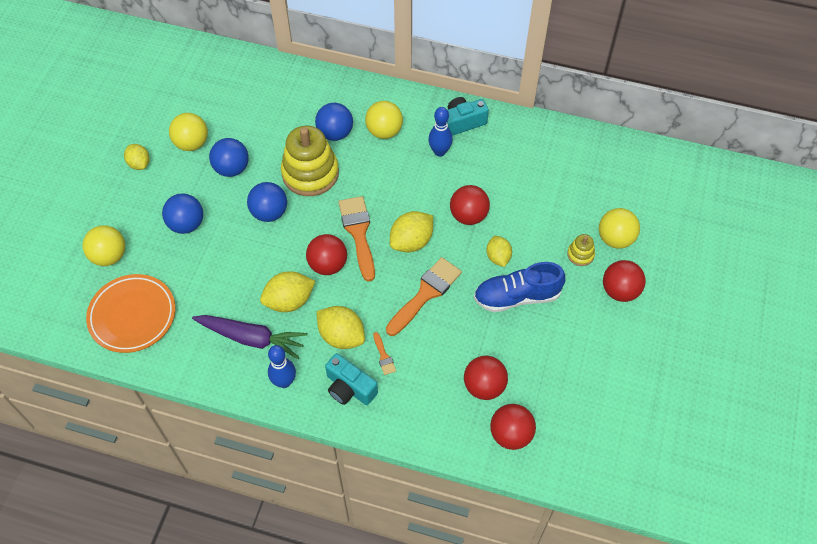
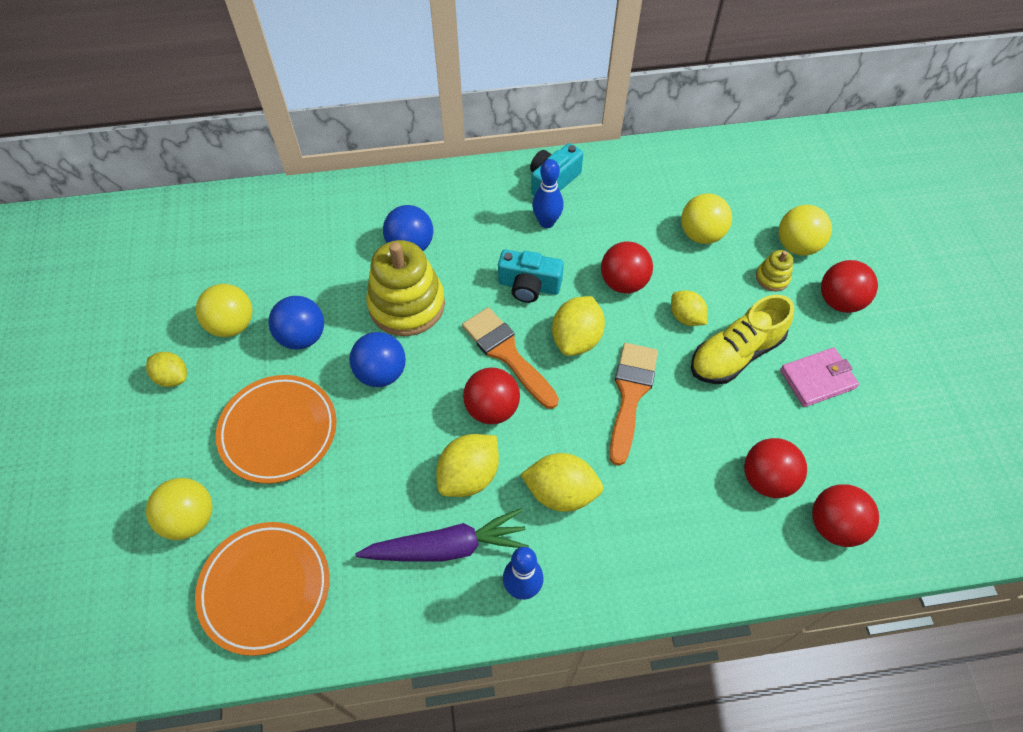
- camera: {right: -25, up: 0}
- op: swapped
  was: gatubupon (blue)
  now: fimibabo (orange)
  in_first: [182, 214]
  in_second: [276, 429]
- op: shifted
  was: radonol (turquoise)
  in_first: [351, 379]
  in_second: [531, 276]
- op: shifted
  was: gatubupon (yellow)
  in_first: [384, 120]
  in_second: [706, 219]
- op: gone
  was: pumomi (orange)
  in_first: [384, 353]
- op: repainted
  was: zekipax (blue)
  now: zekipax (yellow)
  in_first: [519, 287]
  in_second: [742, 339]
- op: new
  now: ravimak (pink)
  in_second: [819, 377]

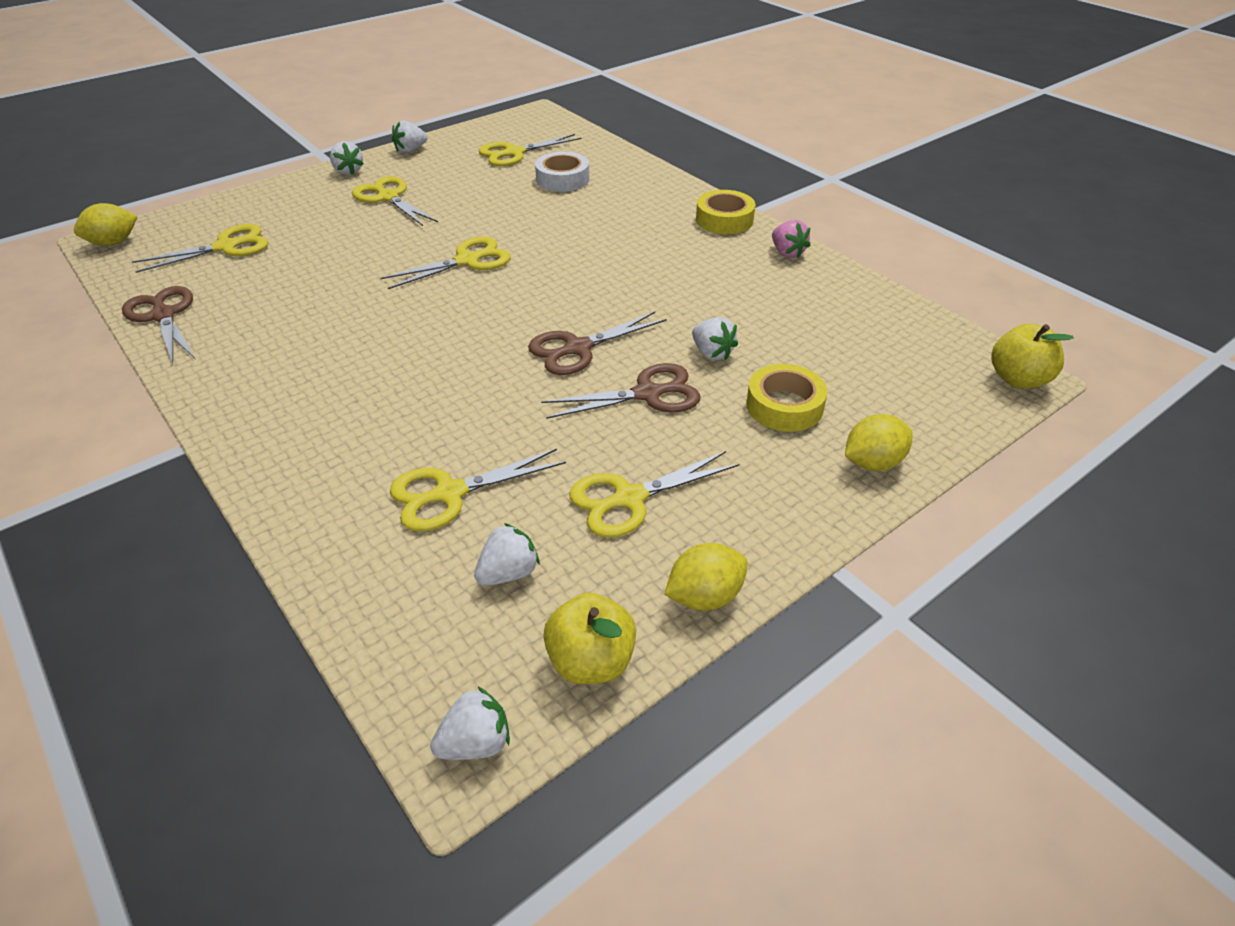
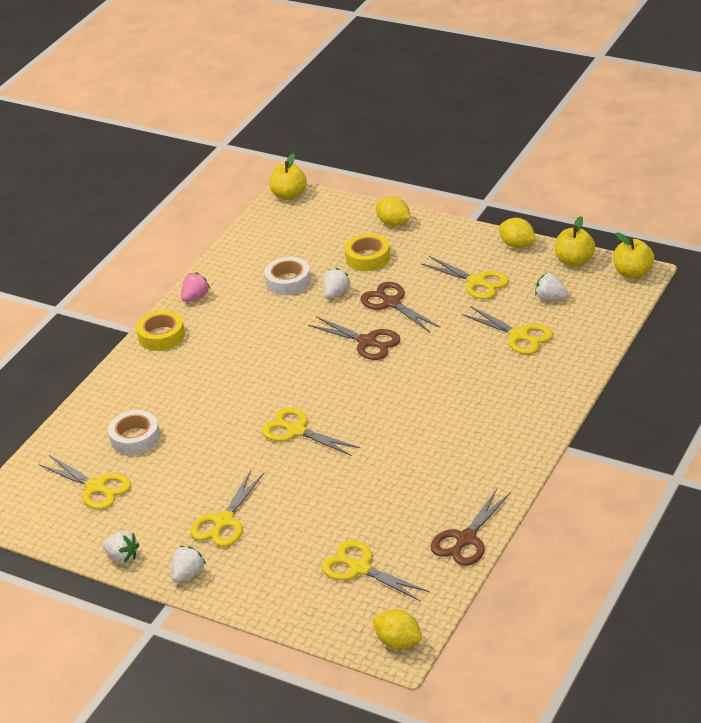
- camera: {right: -110, up: -5}
- op: swapped
  was: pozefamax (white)
  now: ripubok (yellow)
  in_first: [470, 723]
  in_second: [633, 256]
- op: new
  now: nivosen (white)
  in_second: [287, 276]

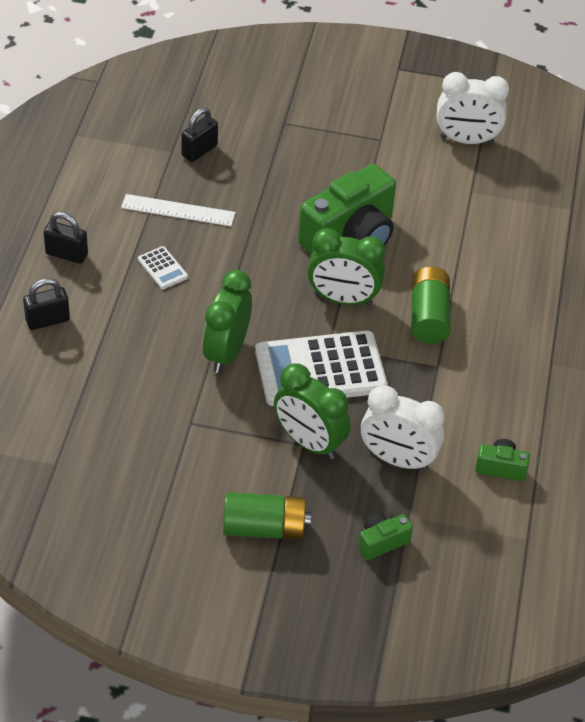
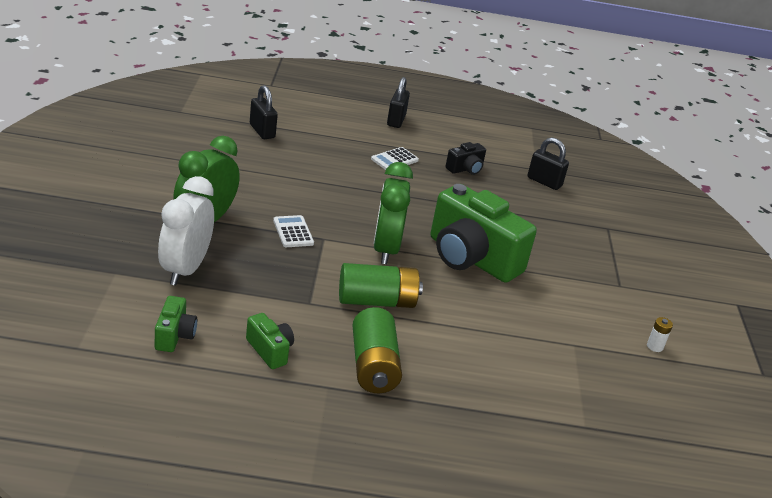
- camera: {right: 80, up: -15}
- op: shifted
  was: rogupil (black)
  in_first: [46, 304]
  in_second: [264, 112]
- op: swapped
  was: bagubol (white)
  now: radonol (black)
  in_first: [178, 210]
  in_second: [465, 158]
- op: gone
  was: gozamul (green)
  in_first: [227, 321]
- op: shifted
  was: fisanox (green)
  in_first: [267, 516]
  in_second: [377, 350]
- op: scaled
  was: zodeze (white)
  in_first: [321, 368]
  in_second: [293, 231]
  ratio: 0.43
- op: shifted
  was: radonol (green)
  in_first: [385, 536]
  in_second: [270, 341]
- op: swapped
  was: gozamul (white)
  now: fisanox (white)
  in_first: [473, 108]
  in_second: [660, 334]

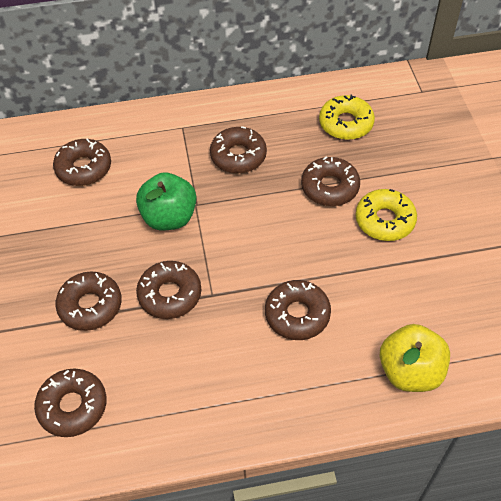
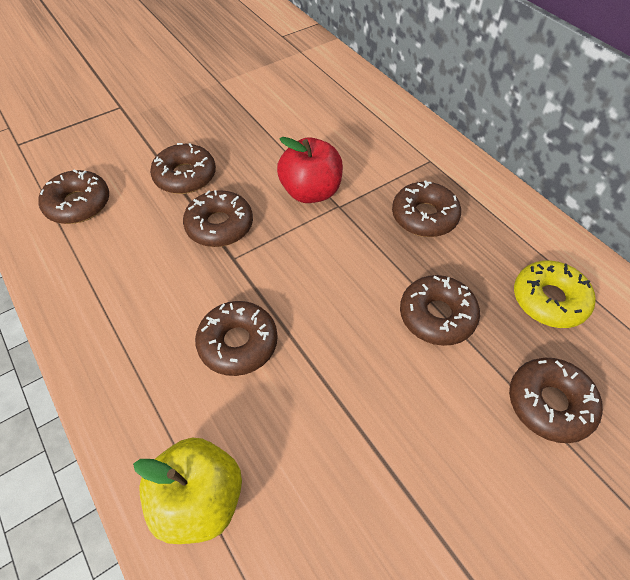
- camera: {right: 65, up: 0}
- op: shifted
  was: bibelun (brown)
  in_first: [82, 162]
  in_second: [556, 400]
- op: repainted
  was: ripubok (green)
  now: ripubok (red)
  in_first: [166, 201]
  in_second: [310, 170]
- op: gone
  was: bibelun (yellow)
  in_first: [386, 215]

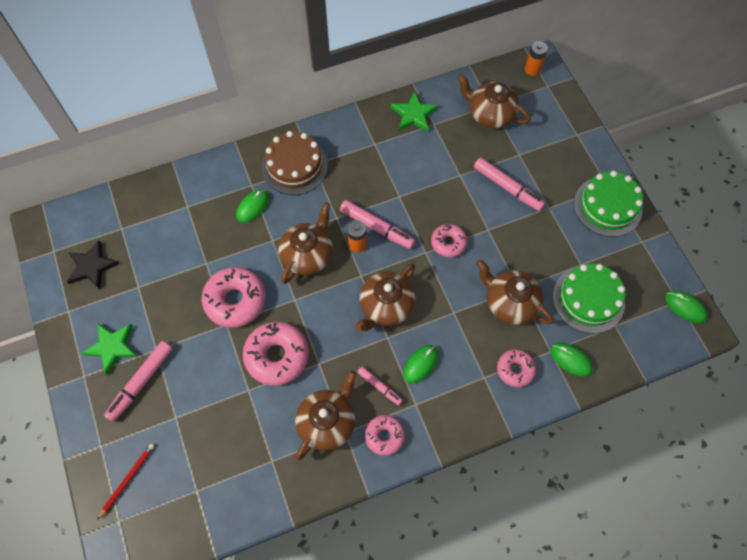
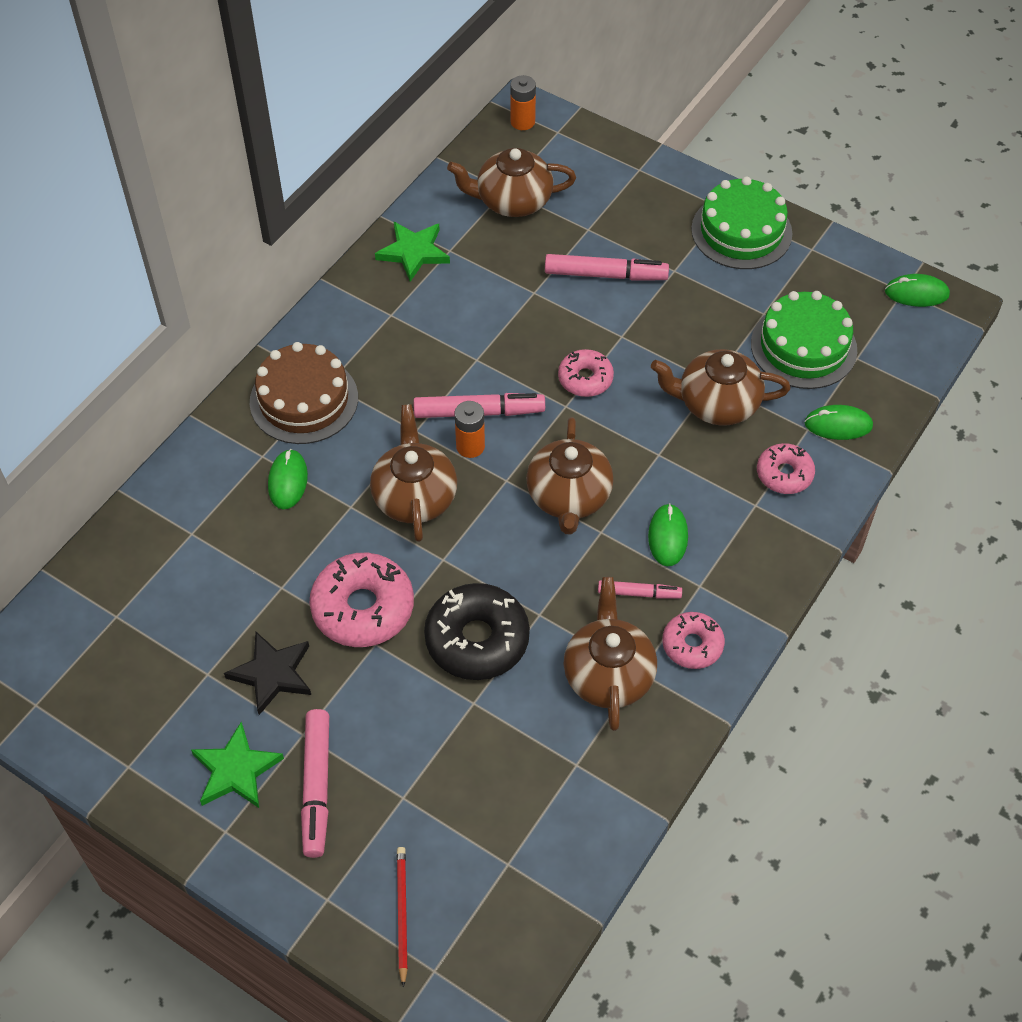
- camera: {right: -35, up: -10}
- op: shifted
  was: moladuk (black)
  in_first: [93, 265]
  in_second: [267, 673]
- op: repainted
  was: bibelun (pink)
  now: bibelun (black)
  in_first: [276, 354]
  in_second: [477, 631]

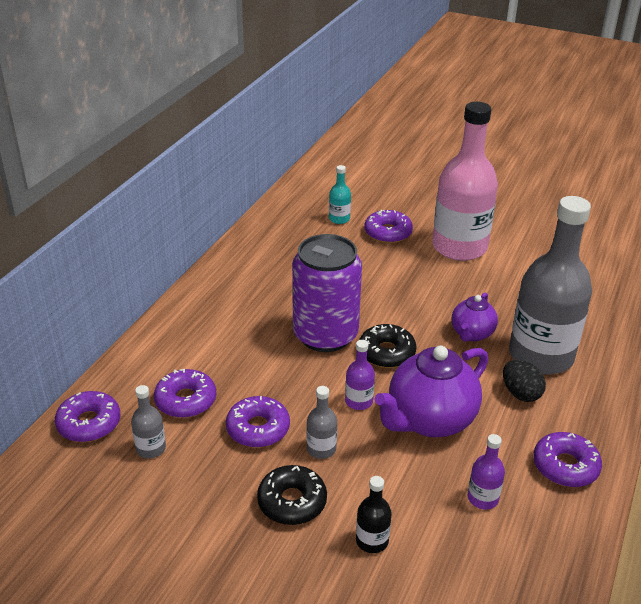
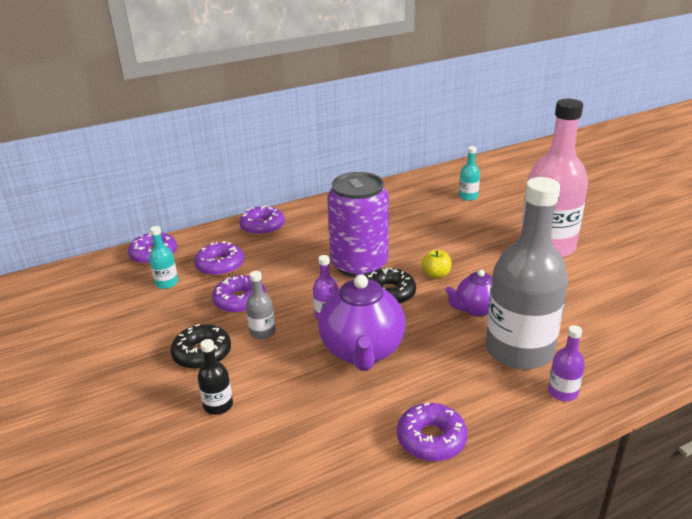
- camera: {right: 40, up: -5}
- op: repainted
  was: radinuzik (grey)
  now: radinuzik (turquoise)
  in_first: [148, 421]
  in_second: [163, 257]
- op: shifted
  was: bibelun (purple)
  in_first: [388, 226]
  in_second: [262, 220]
- op: rotated
  was: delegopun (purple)
  in_first: [431, 391]
  in_second: [362, 320]
  clockwise: -90
- op: shifted
  was: radinuzik (purple)
  in_first: [486, 472]
  in_second: [566, 363]
- op: gone
  was: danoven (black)
  in_first: [524, 381]
- op: new
  now: ripubok (yellow)
  in_second: [437, 264]

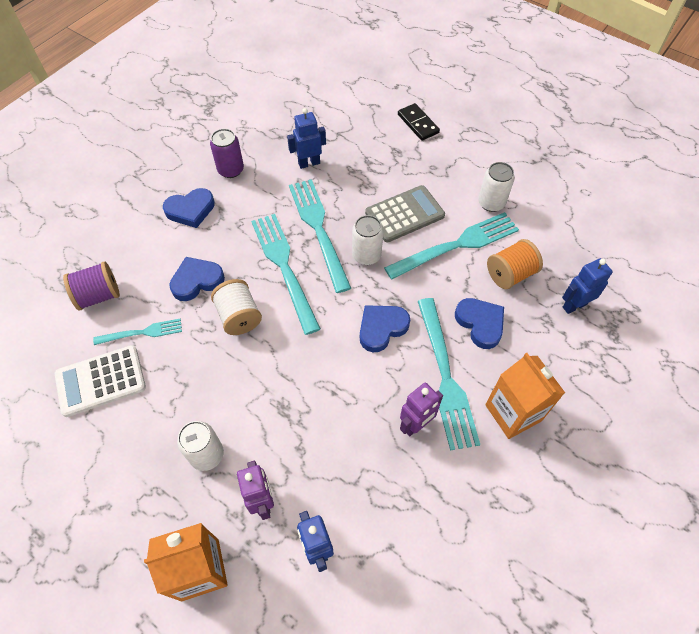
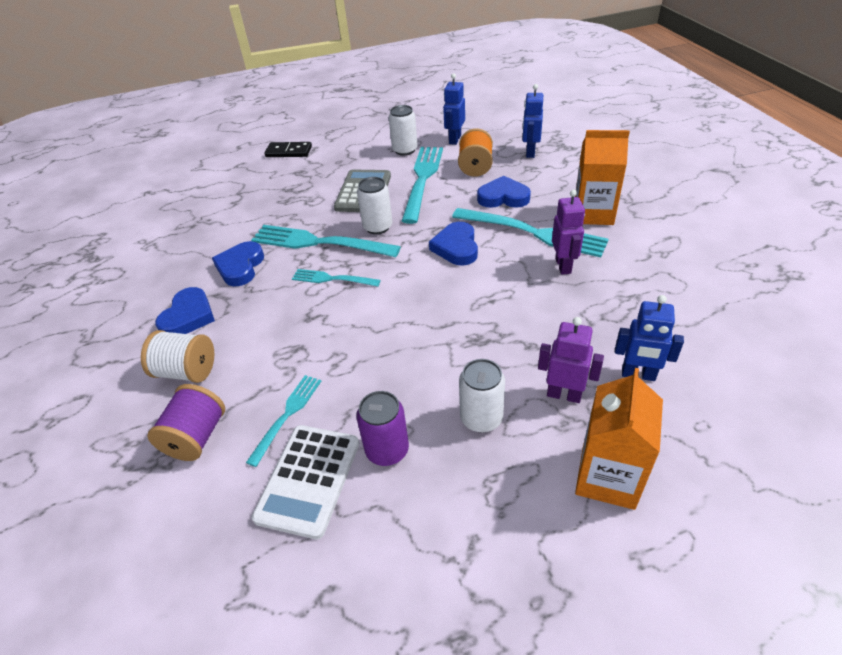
- camera: {right: -50, up: -15}
- op: shifted
  was: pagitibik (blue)
  in_first: [197, 279]
  in_second: [238, 263]
- op: shifted
  was: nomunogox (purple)
  in_first: [227, 153]
  in_second: [382, 428]
- op: shifted
  was: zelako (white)
  in_first: [236, 307]
  in_second: [177, 356]
- op: scaled
  was: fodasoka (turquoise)
  in_first: [286, 274]
  in_second: [336, 278]
  ratio: 0.55
- op: shifted
  was: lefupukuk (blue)
  in_first: [306, 138]
  in_second: [454, 109]

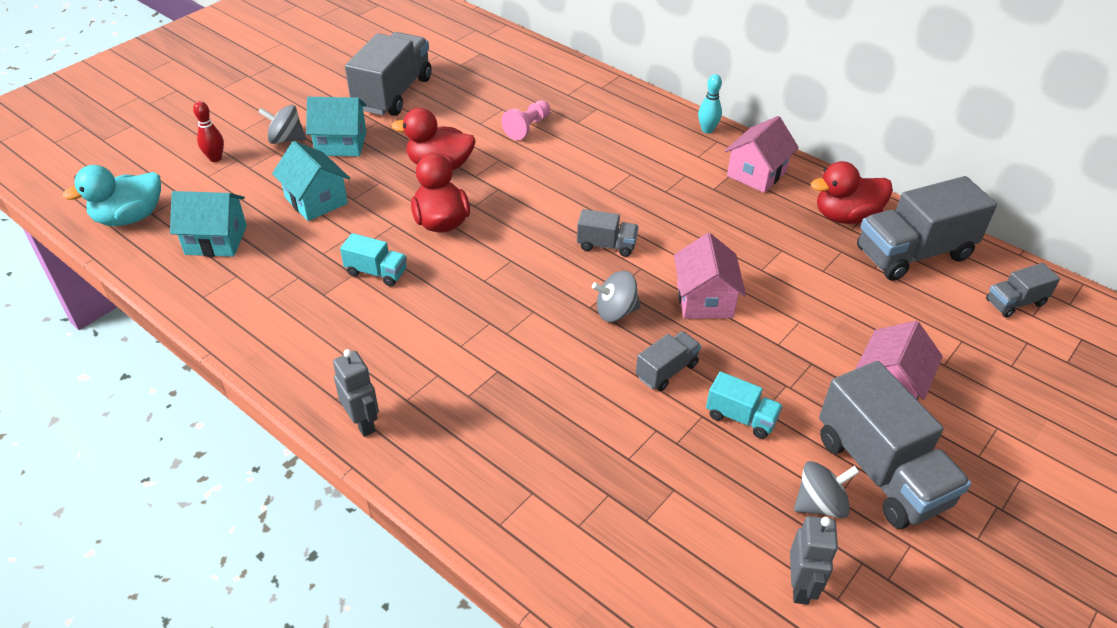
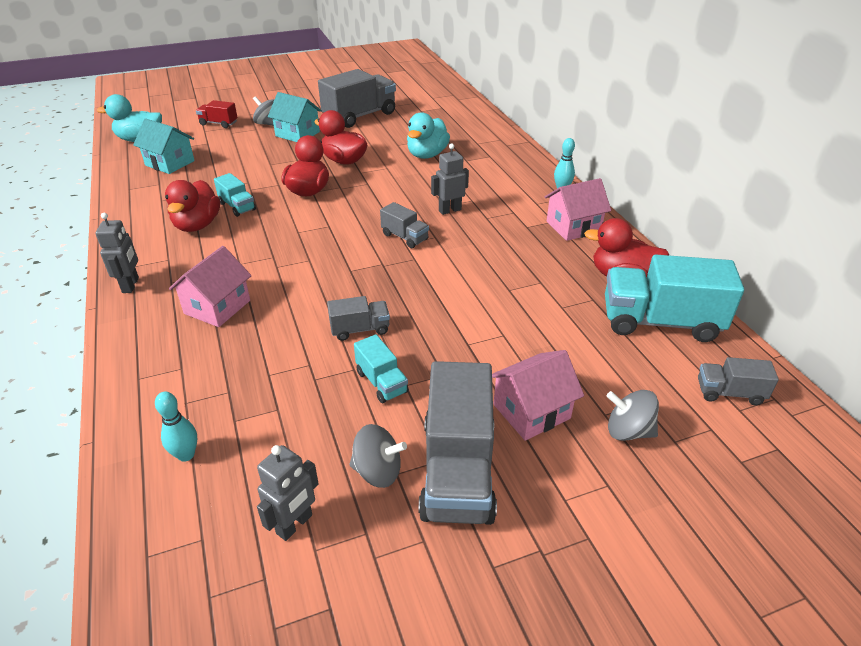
- camera: {right: 30, up: -5}
- op: swapped
  was: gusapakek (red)
  now: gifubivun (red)
  in_first: [208, 131]
  in_second: [217, 114]
- op: gone
  was: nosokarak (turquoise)
  in_first: [311, 181]
- op: swapped
  was: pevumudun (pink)
  now: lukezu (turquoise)
  in_first: [525, 120]
  in_second: [428, 135]
- op: shifted
  was: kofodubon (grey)
  in_first: [616, 296]
  in_second: [633, 415]
- op: shifted
  was: nosokarak (pink)
  in_first: [710, 276]
  in_second: [210, 286]
- op: repainted
  was: gifubivun (grey)
  now: gifubivun (turquoise)
  in_first: [927, 228]
  in_second: [674, 298]
- op: new
  now: gusapakek (turquoise)
  in_second: [176, 426]
- op: new
  now: lukezu (red)
  in_second: [192, 206]
- op: new
  now: lefupukuk (grey)
  in_second: [450, 179]

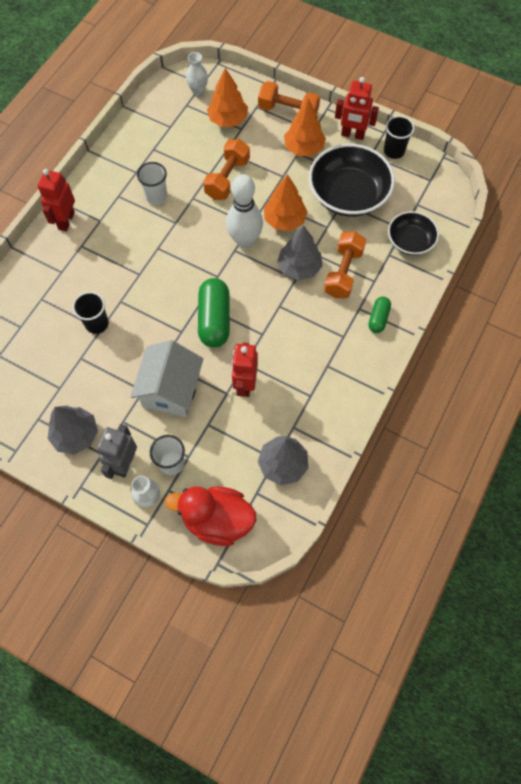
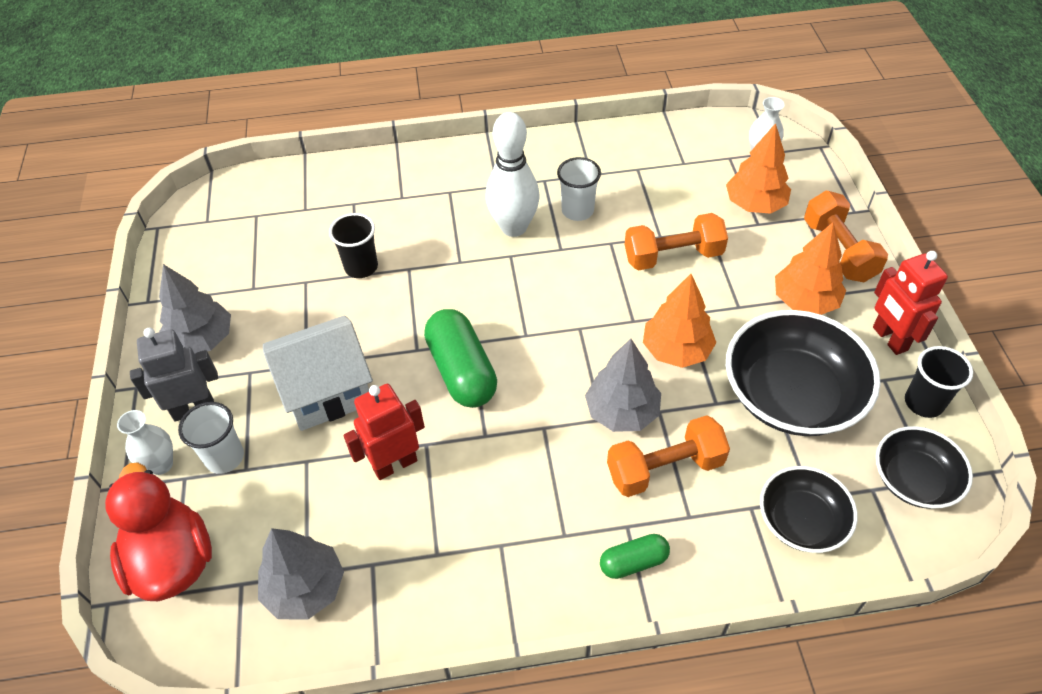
- camera: {right: 55, up: -15}
- op: gone
  was: lefupukuk (red)
  in_first: [56, 200]
- op: rotated
  was: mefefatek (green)
  in_first: [214, 313]
  in_second: [460, 358]
  clockwise: -75
- op: shifted
  was: gusapakek (white)
  in_first: [244, 211]
  in_second: [513, 174]
- op: new
  now: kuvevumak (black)
  in_second: [924, 467]

